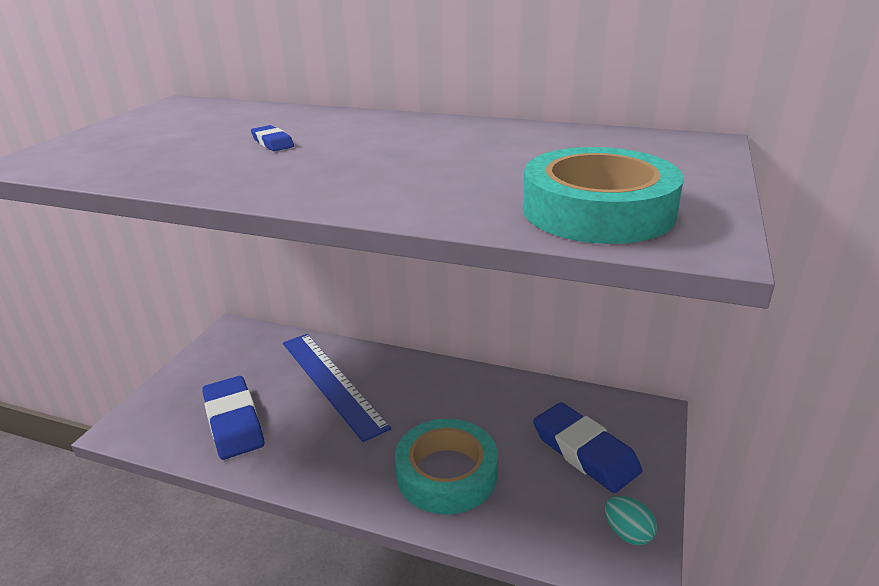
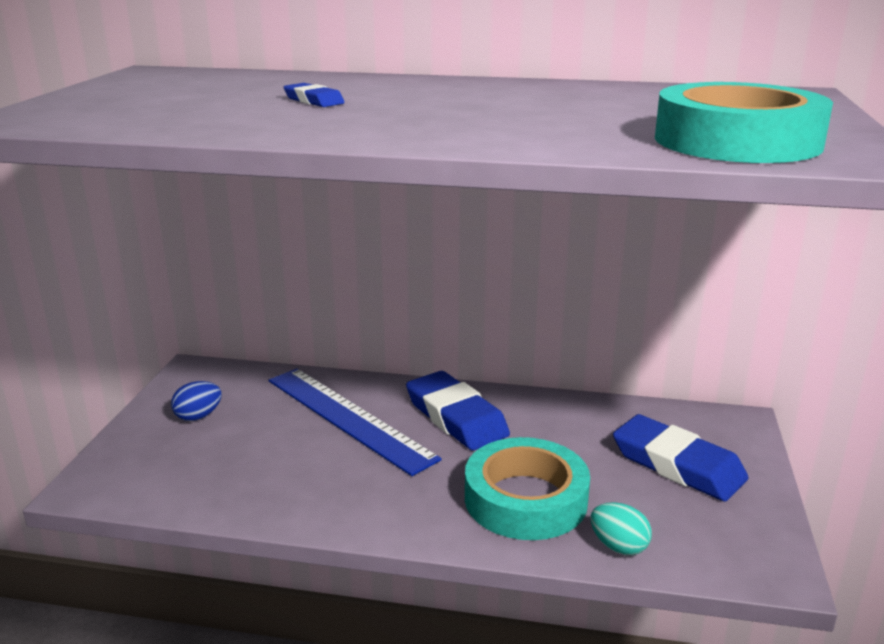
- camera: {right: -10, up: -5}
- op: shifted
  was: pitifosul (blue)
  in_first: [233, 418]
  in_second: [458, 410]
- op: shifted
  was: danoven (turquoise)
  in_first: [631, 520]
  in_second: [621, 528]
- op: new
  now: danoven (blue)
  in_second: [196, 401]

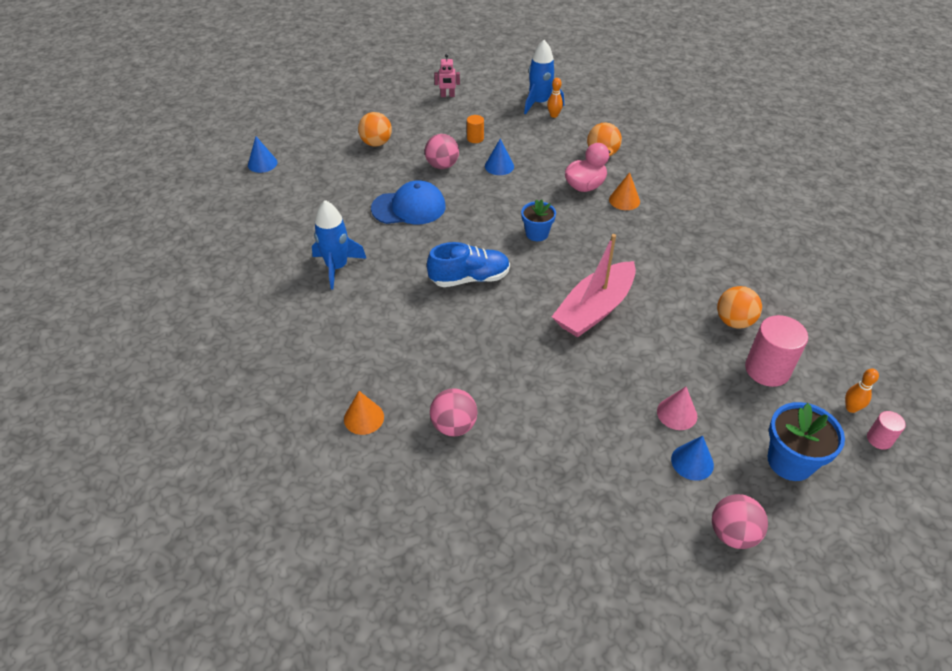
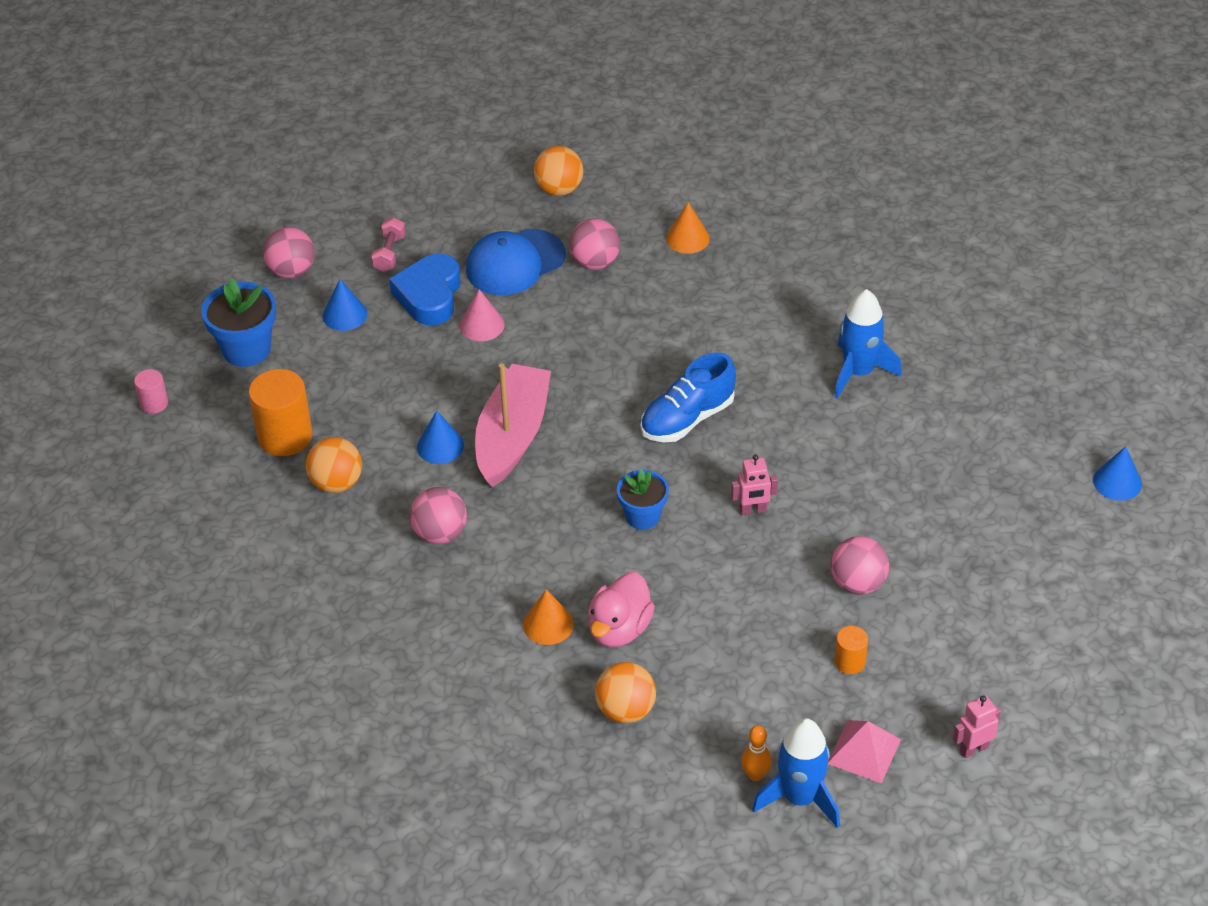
- camera: {right: 155, up: 0}
- op: shifted
  was: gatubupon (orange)
  in_first: [375, 129]
  in_second: [558, 171]
- op: shifted
  was: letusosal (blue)
  in_first: [408, 202]
  in_second: [516, 262]
- op: shifted
  was: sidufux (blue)
  in_first: [499, 157]
  in_second: [440, 437]
- op: shifted
  was: sidufux (pink)
  in_first: [677, 408]
  in_second: [482, 315]
- op: repainted
  was: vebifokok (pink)
  now: vebifokok (orange)
  in_first: [776, 351]
  in_second: [280, 412]
- op: gone
  was: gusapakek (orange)
  in_first: [862, 391]
- op: new
  now: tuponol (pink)
  in_second: [388, 244]
- op: new
  now: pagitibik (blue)
  in_second: [424, 289]
- op: new
  now: gatubupon (pink)
  in_second: [438, 515]
- op: new
  now: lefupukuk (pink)
  in_second: [754, 485]
- op: new
  now: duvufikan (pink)
  in_second: [864, 751]

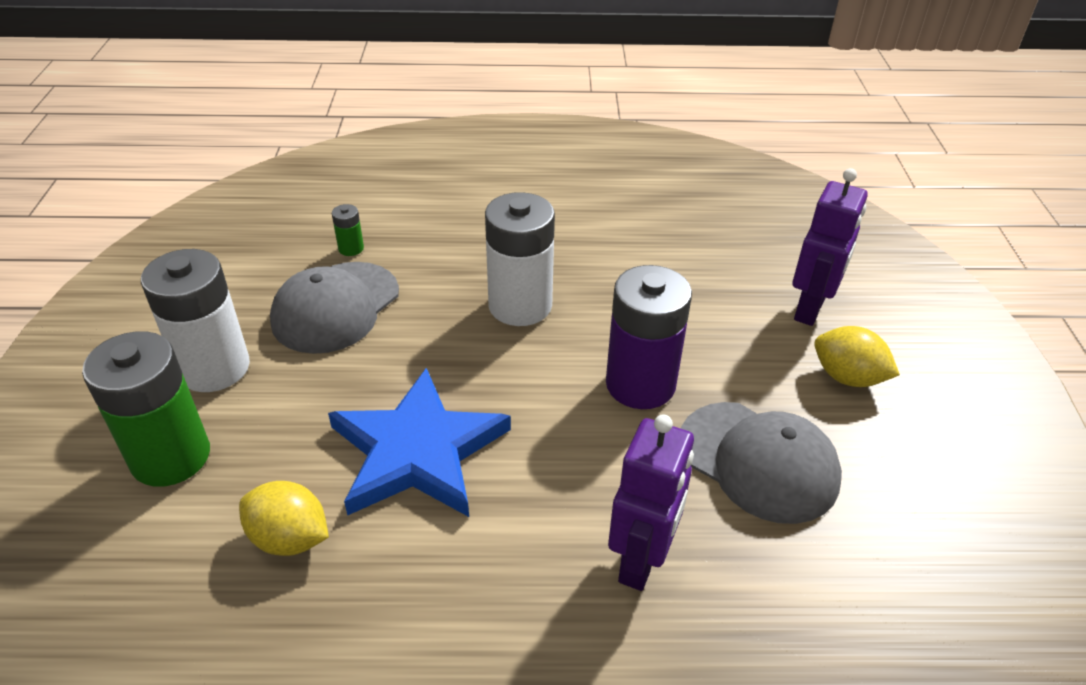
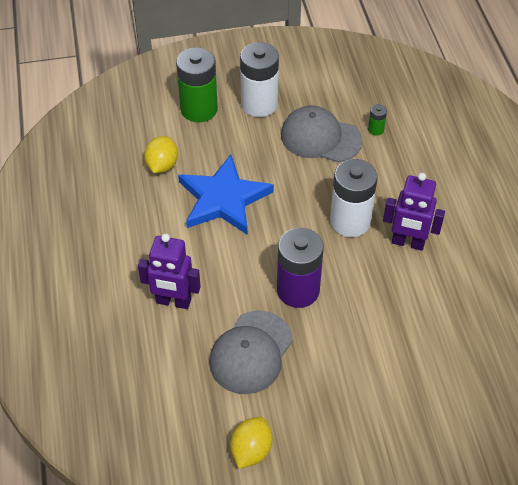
- camera: {right: 80, up: 10}
- op: shifted
  was: lefupukuk (purple)
  in_first: [830, 247]
  in_second: [414, 212]
- op: shifted
  was: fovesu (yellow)
  in_first: [857, 356]
  in_second: [251, 443]

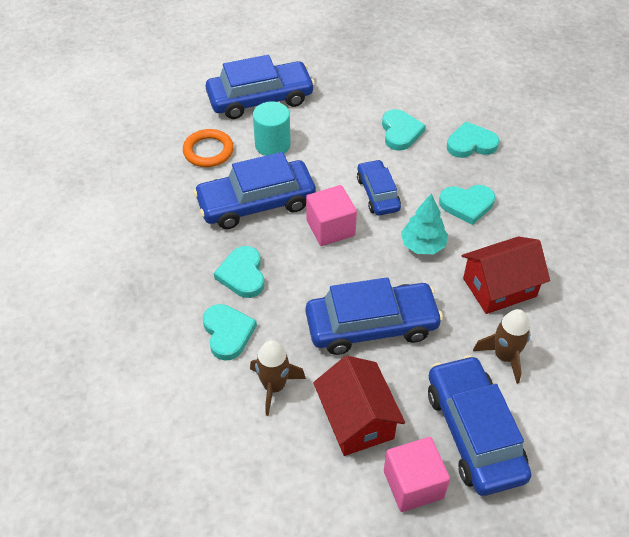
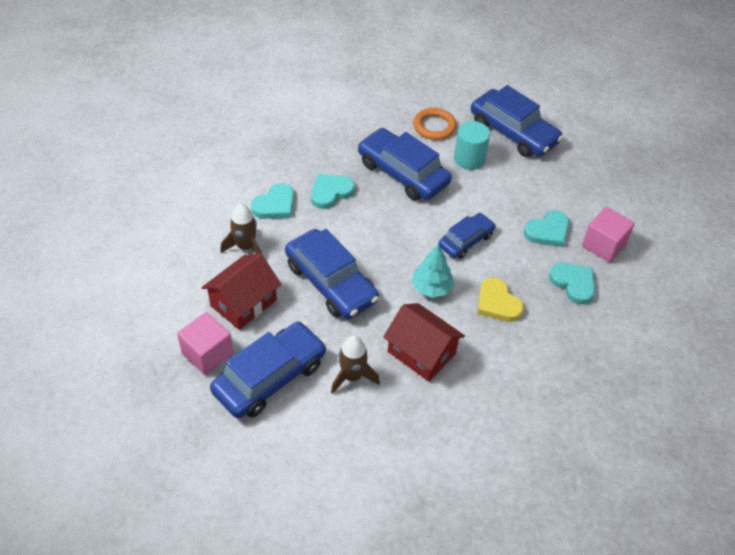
- camera: {right: 60, up: 0}
- op: shifted
  was: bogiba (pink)
  in_first: [331, 215]
  in_second: [608, 235]
- op: repainted
  was: pagitibik (turquoise)
  now: pagitibik (yellow)
  in_first: [467, 205]
  in_second: [501, 300]

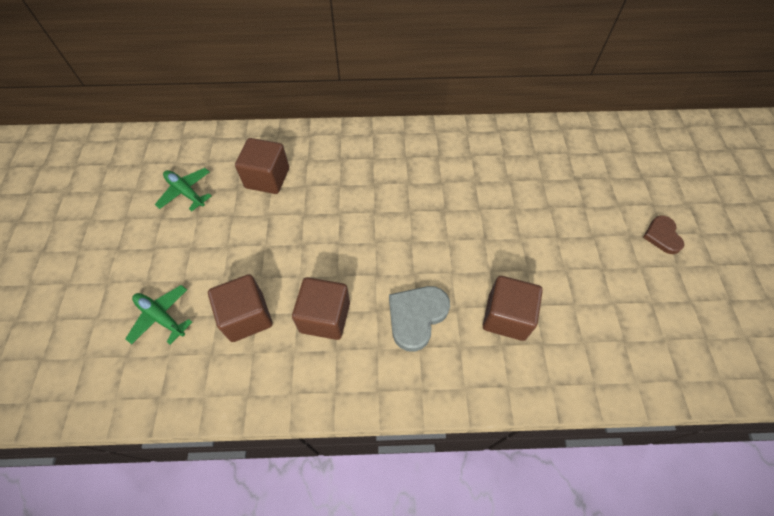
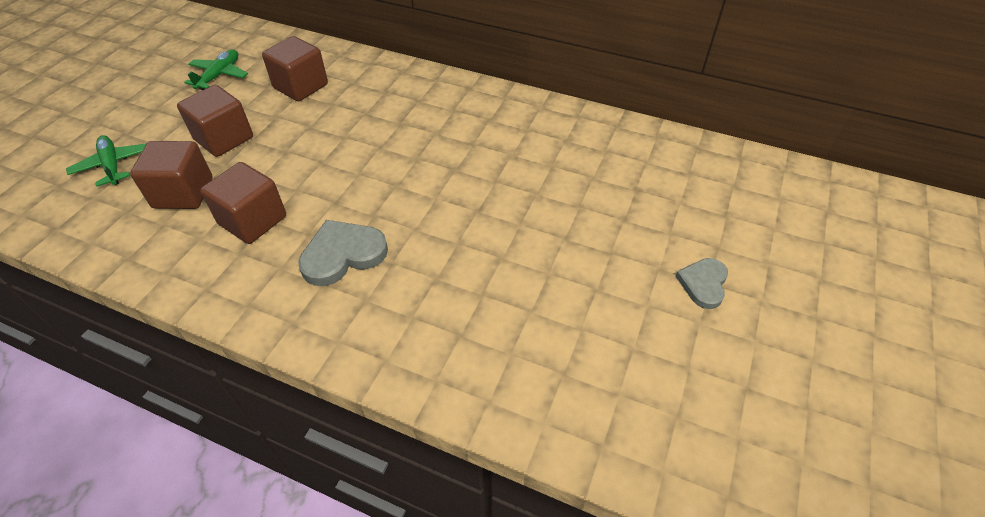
- camera: {right: 25, up: -10}
- op: rotated
  was: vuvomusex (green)
  in_first: [183, 189]
  in_second: [216, 70]
  clockwise: 45
- op: shifted
  was: bogiba (brown)
  in_first: [513, 308]
  in_second: [215, 121]
- op: repainted
  was: pagitibik (brown)
  now: pagitibik (grey)
  in_first: [663, 234]
  in_second: [701, 283]

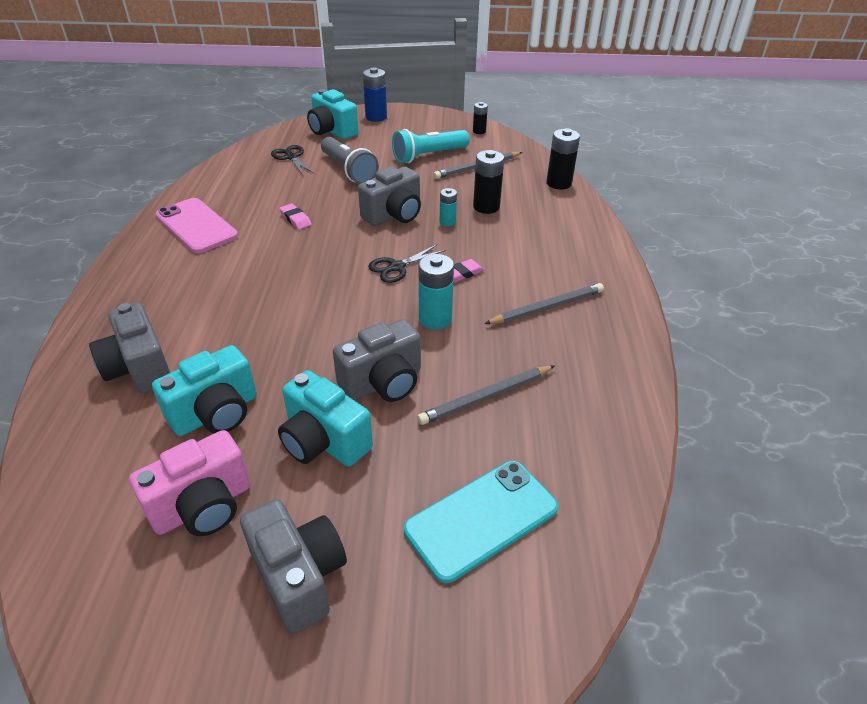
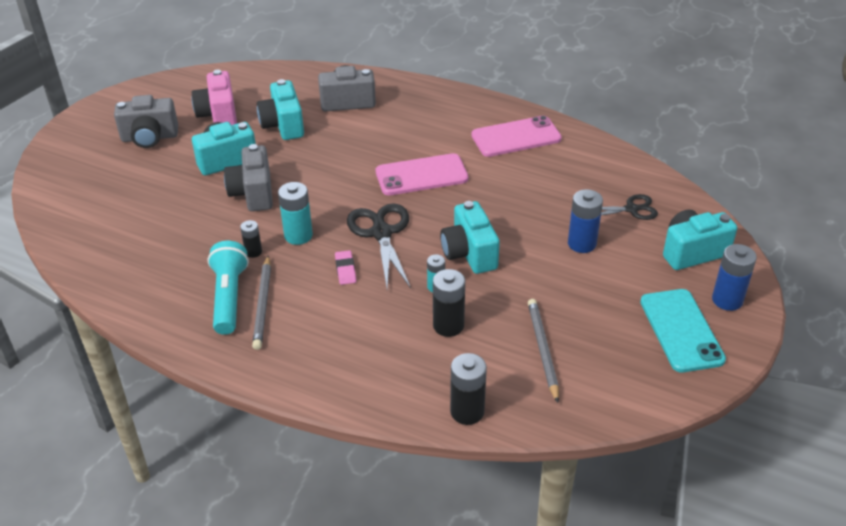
- camera: {right: 115, up: 0}
- op: gone
  was: pitifosul (pink)
  in_first: [295, 216]
- op: swapped
  was: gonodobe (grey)
  now: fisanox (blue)
  in_first: [350, 160]
  in_second: [585, 221]
- op: repainted
  was: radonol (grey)
  now: radonol (turquoise)
  in_first: [389, 196]
  in_second: [470, 237]
- op: scaled
  was: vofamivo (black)
  in_first: [407, 264]
  in_second: [379, 245]
  ratio: 1.63
- op: shifted
  was: gonodobe (turquoise)
  in_first: [431, 146]
  in_second: [228, 288]
- op: shifted
  was: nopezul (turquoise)
  in_first: [481, 522]
  in_second: [683, 330]
- op: gone
  was: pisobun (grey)
  in_first: [486, 395]
- op: shifted
  was: fisanox (black)
  in_first: [480, 118]
  in_second: [251, 239]
- op: new
  now: nopezul (pink)
  in_second: [422, 174]

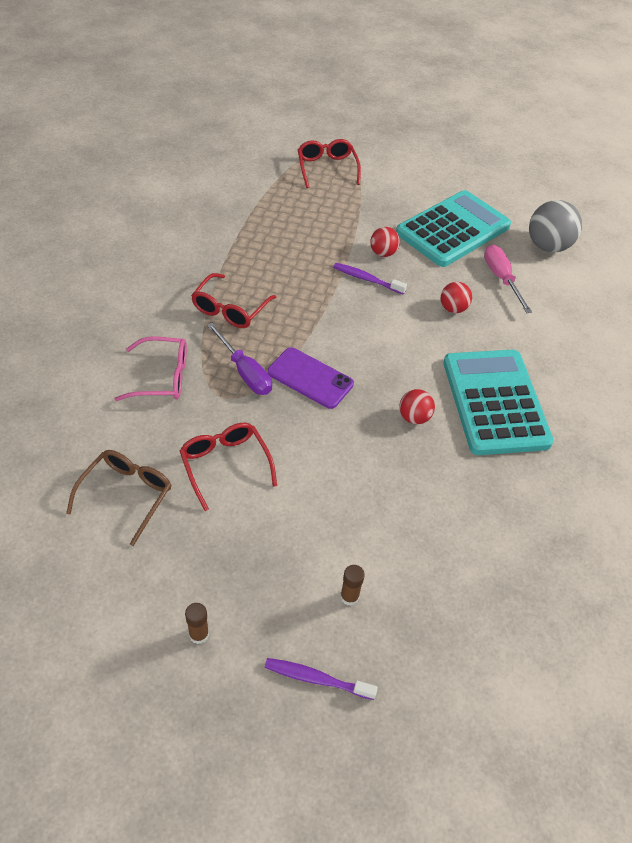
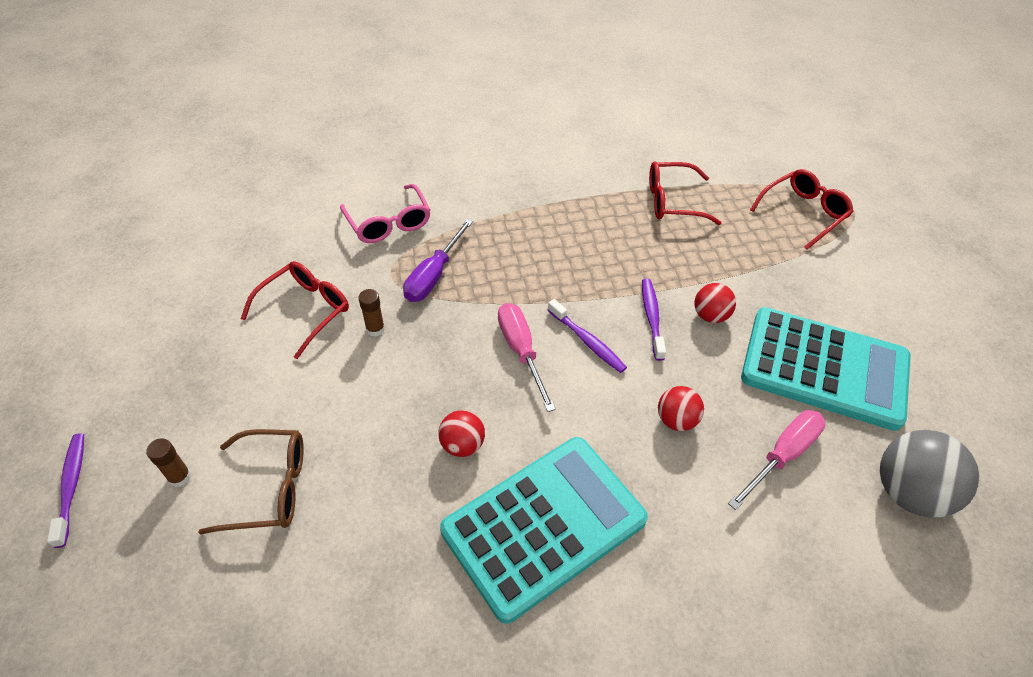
- camera: {right: 65, up: 0}
- op: shifted
  was: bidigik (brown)
  in_first: [118, 498]
  in_second: [251, 482]
- op: shifted
  was: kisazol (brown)
  in_first: [197, 623]
  in_second: [371, 313]
- op: shifted
  was: bidigik (red)
  in_first: [233, 300]
  in_second: [685, 193]
- op: gone
  was: nopezul (purple)
  in_first: [310, 378]
- op: new
  now: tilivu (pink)
  in_second: [527, 357]
- op: new
  now: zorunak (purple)
  in_second: [587, 336]

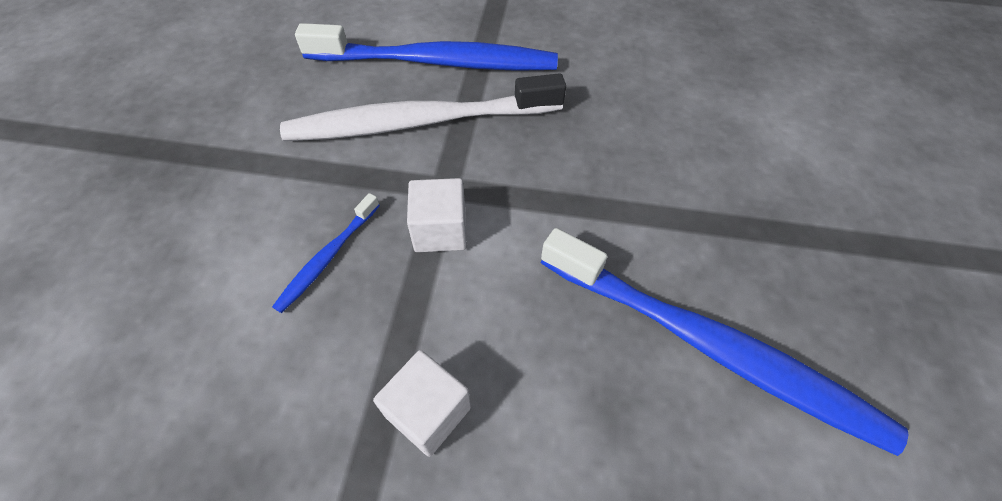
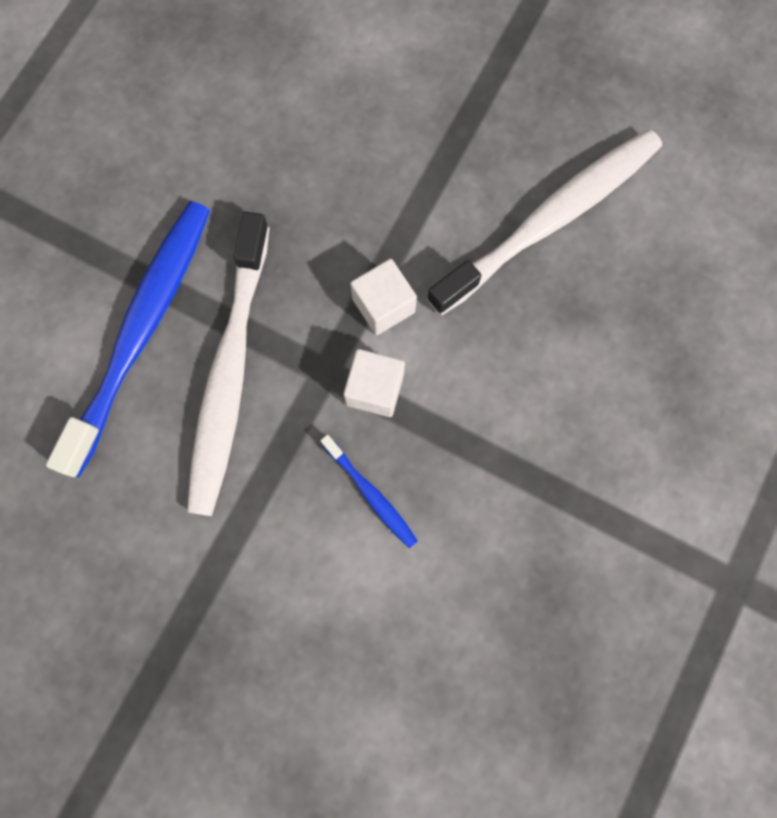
- camera: {right: -70, up: 20}
- op: shifted
  was: bogiba (white)
  in_first: [422, 403]
  in_second: [383, 297]
- op: repainted
  was: zorunak (blue)
  now: zorunak (white)
  in_first: [724, 342]
  in_second: [544, 222]

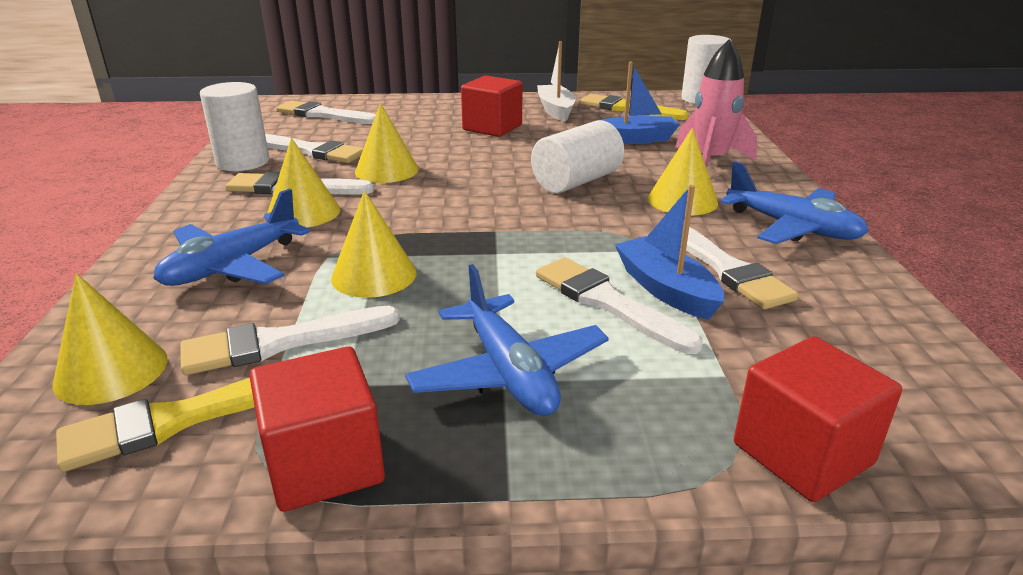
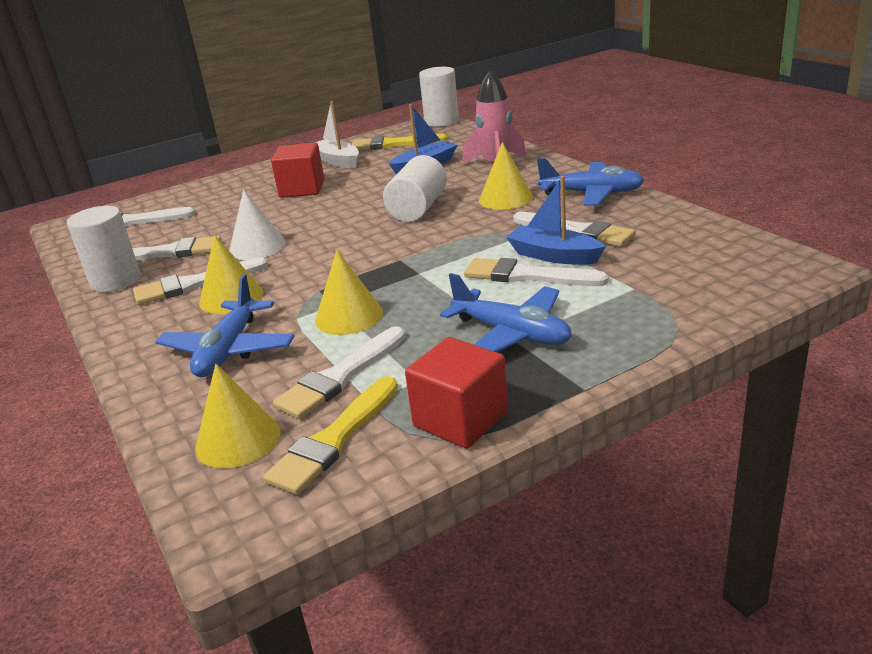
- camera: {right: -25, up: 0}
- op: repainted
  was: sidufux (yellow)
  now: sidufux (white)
  in_first: [387, 143]
  in_second: [257, 224]
- op: gone
  was: bogiba (red)
  in_first: [818, 419]

